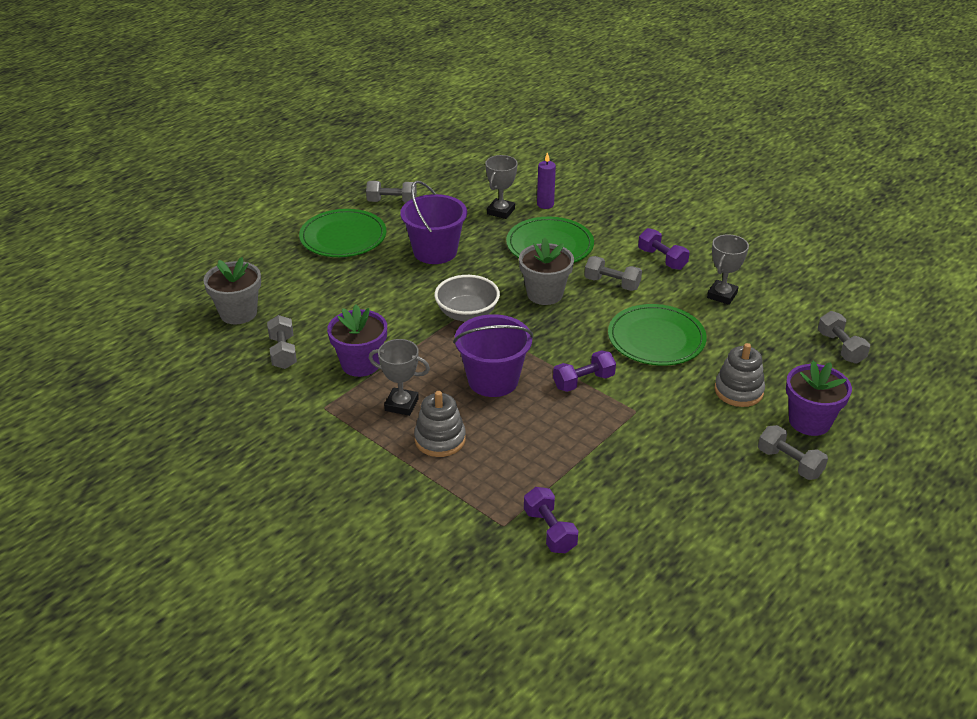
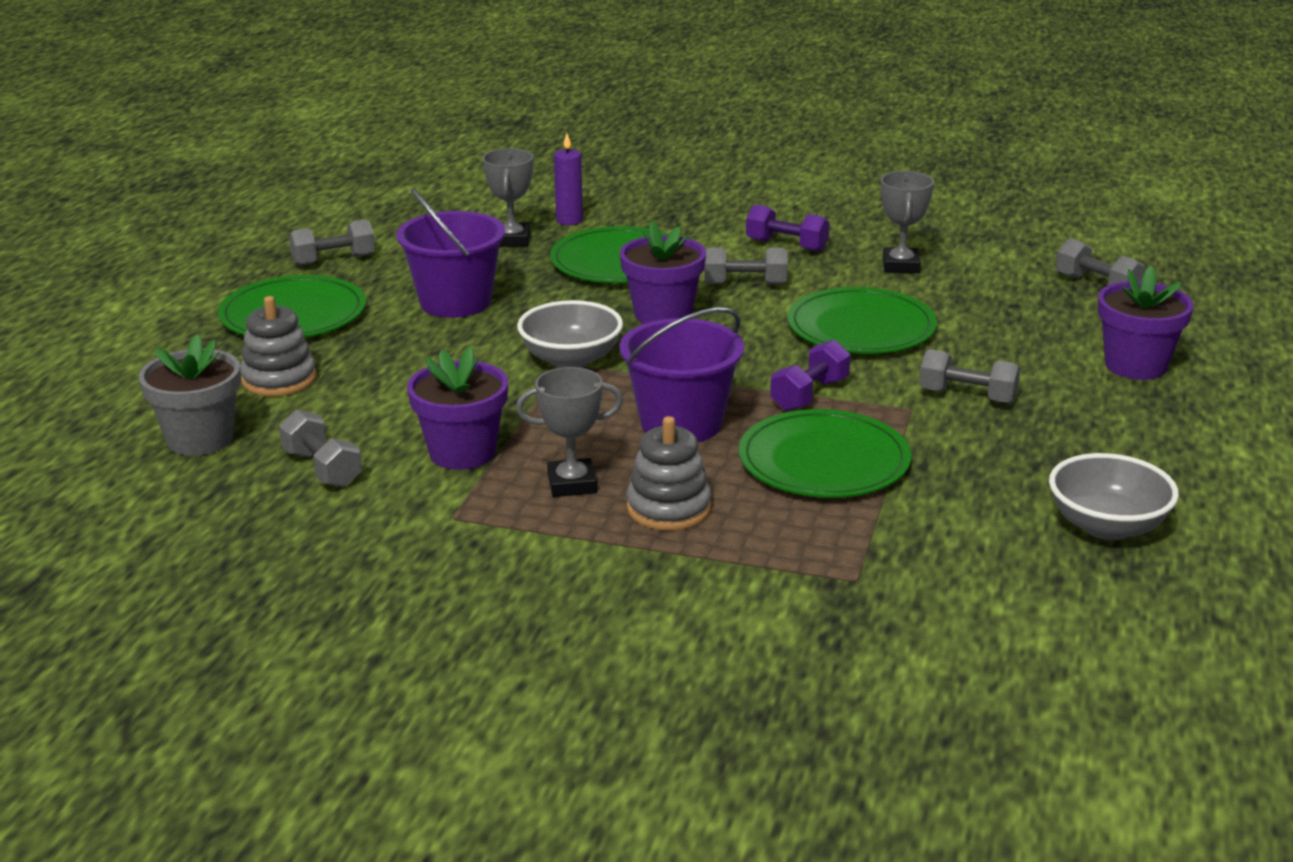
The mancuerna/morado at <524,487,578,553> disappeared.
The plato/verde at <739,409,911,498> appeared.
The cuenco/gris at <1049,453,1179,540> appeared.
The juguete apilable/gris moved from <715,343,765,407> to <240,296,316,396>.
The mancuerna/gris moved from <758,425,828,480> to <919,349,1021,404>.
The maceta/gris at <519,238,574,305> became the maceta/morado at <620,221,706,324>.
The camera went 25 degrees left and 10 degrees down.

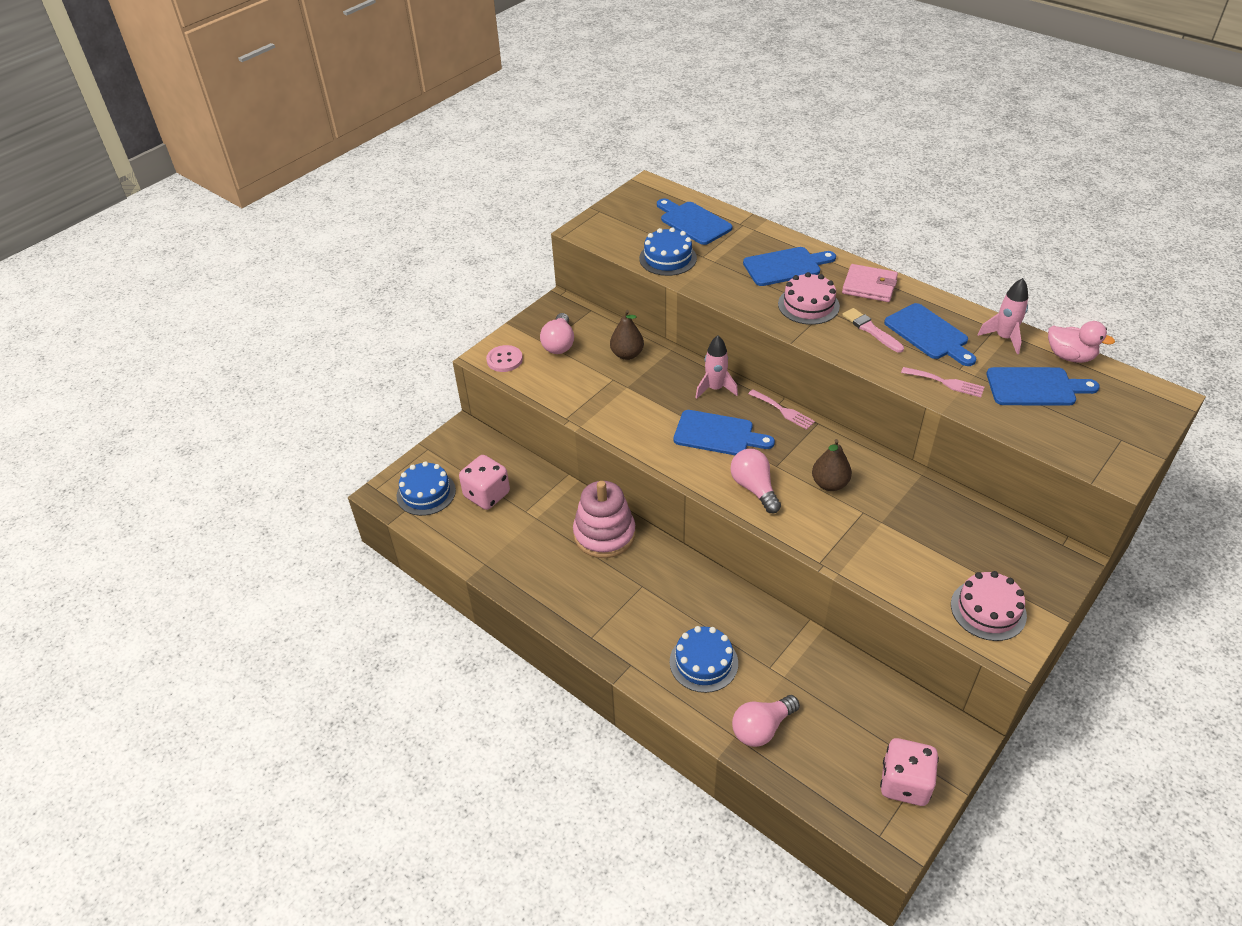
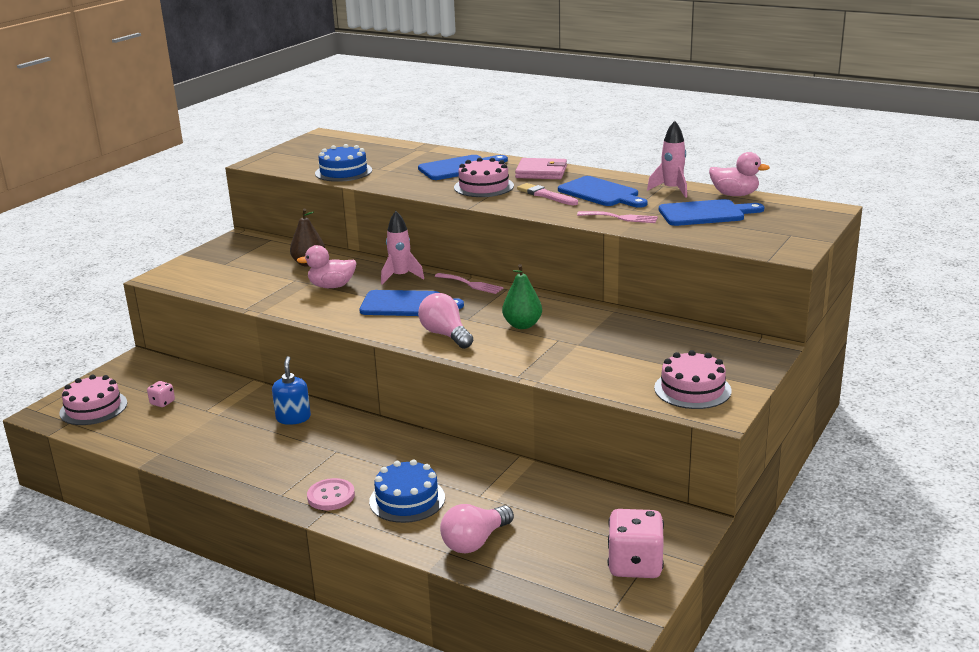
The bombilla/rosa at <540,313,574,354> disappeared.
The tabla de cortar/azul at <657,198,733,245> disappeared.
The pato/rosa at <297,245,357,288> appeared.
The botón/rosa moved from <486,345,523,372> to <307,478,355,510>.
The juguete apilable/rosa at <573,481,636,558> was replaced by the dispensador de jabón/azul at <272,356,311,425>.
The tarta/azul at <397,461,456,516> became the tarta/rosa at <59,375,127,425>.
The pera/marrón at <812,439,852,491> became the pera/verde at <502,264,542,329>.
The dado/rosa at <459,455,510,510> changed to 0.48 times the size.
The camera went 10 degrees left and 20 degrees down.

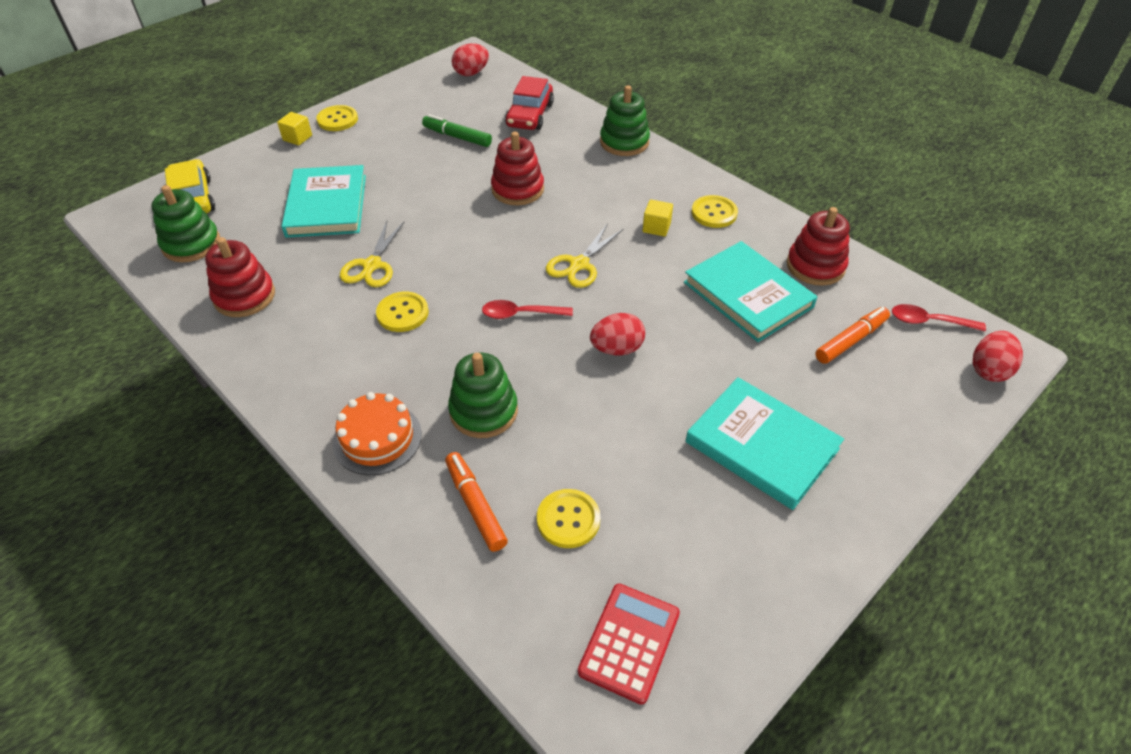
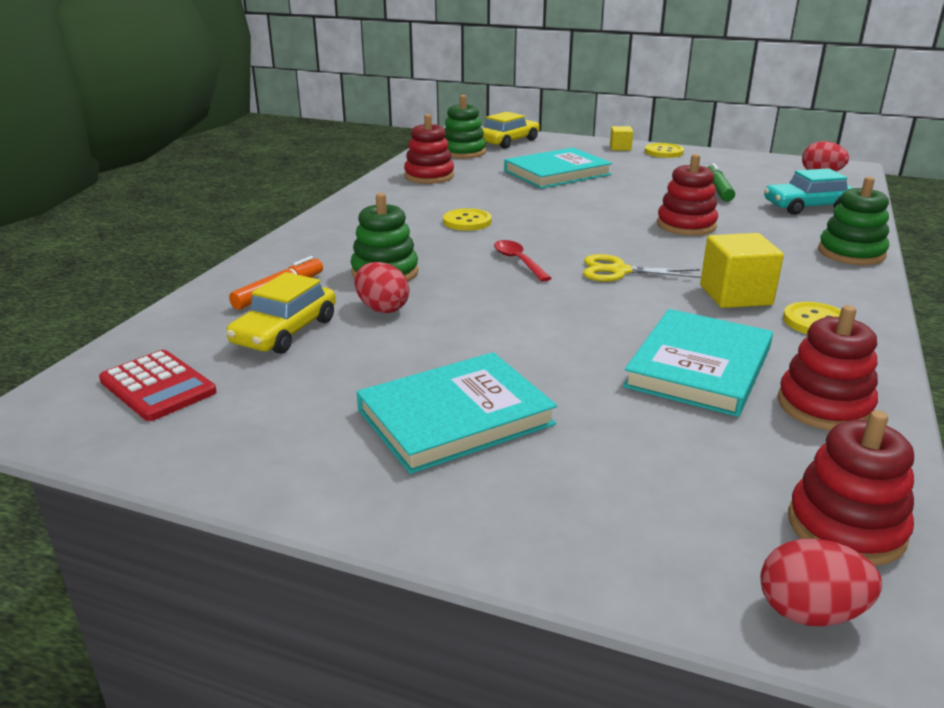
The tarta/naranja at <333,392,422,475> disappeared.
The tijeras/amarillo at <340,221,404,287> disappeared.
The rotulador/naranja at <815,307,890,364> disappeared.
The huevo/rojo moved from <590,313,645,356> to <354,262,409,313>.
The botón/amarillo at <537,489,600,548> was replaced by the coche/amarillo at <226,272,336,354>.
The cuchara/rojo at <892,304,986,332> was replaced by the juguete apilable/rojo at <788,410,914,566>.
The coche/rojo at <505,76,554,130> became the coche/turquesa at <764,168,853,215>.
The calculadora/rojo at <578,584,680,705> turned 45 degrees clockwise.
The libro/turquesa at <685,377,844,510> turned 45 degrees clockwise.
The cubo/amarillo at <643,199,673,237> changed to 1.80 times the size.
The camera went 65 degrees right and 20 degrees down.

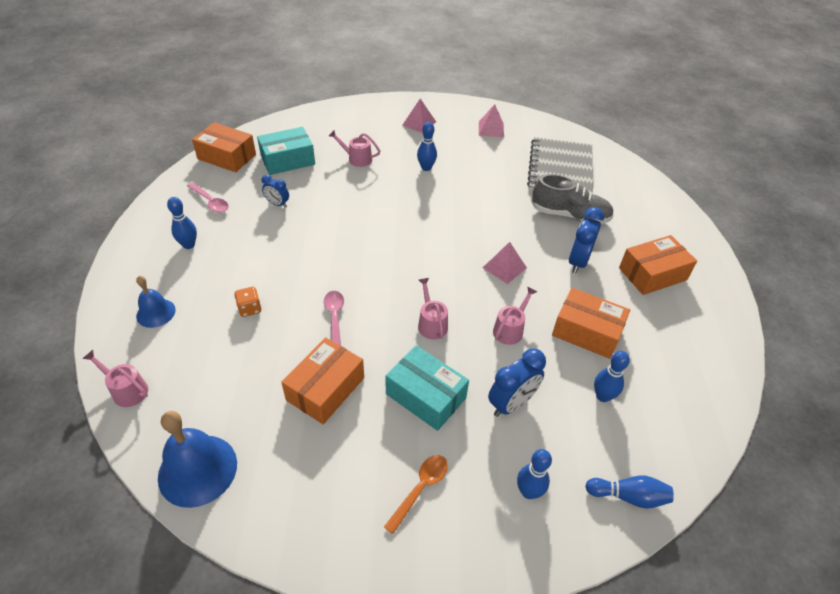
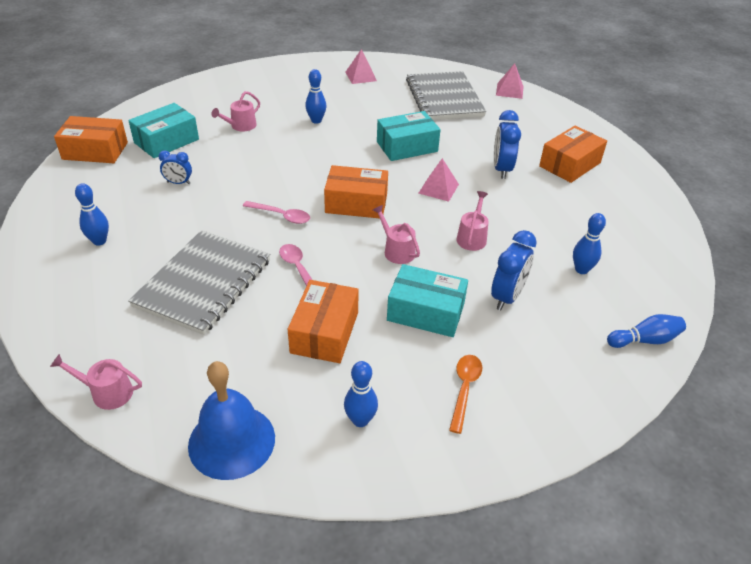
The campana/azul at <136,276,176,328> disappeared.
The zapato/gris at <531,174,614,224> disappeared.
The caja/turquesa at <377,111,441,161> appeared.
The cuchara/rosa moved from <187,182,229,213> to <243,201,310,224>.
The pirámide/rosa moved from <402,99,436,133> to <496,63,524,99>.
The bolo/azul moved from <517,449,552,499> to <344,361,378,427>.
The caja/naranja moved from <552,288,630,359> to <324,165,388,218>.
The dado/naranja at <234,287,261,317> was replaced by the cuaderno/gris at <128,230,270,335>.
The regadera/rosa at <329,130,380,167> turned 45 degrees counterclockwise.
The camera went 20 degrees left and 5 degrees down.

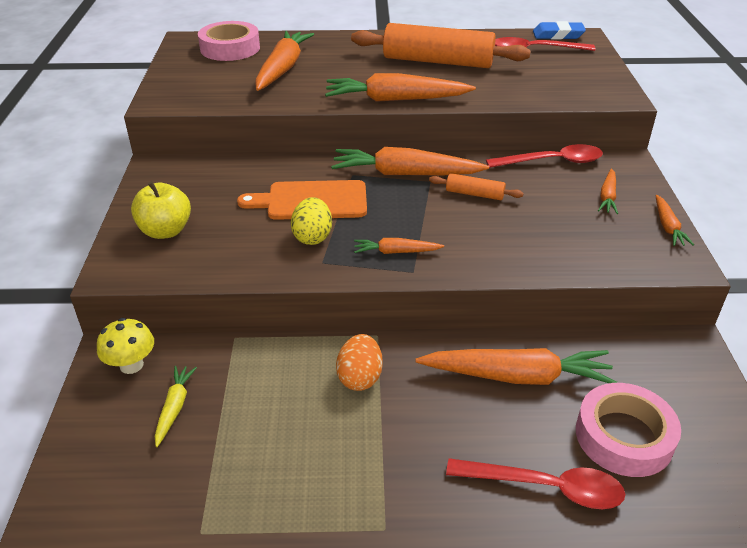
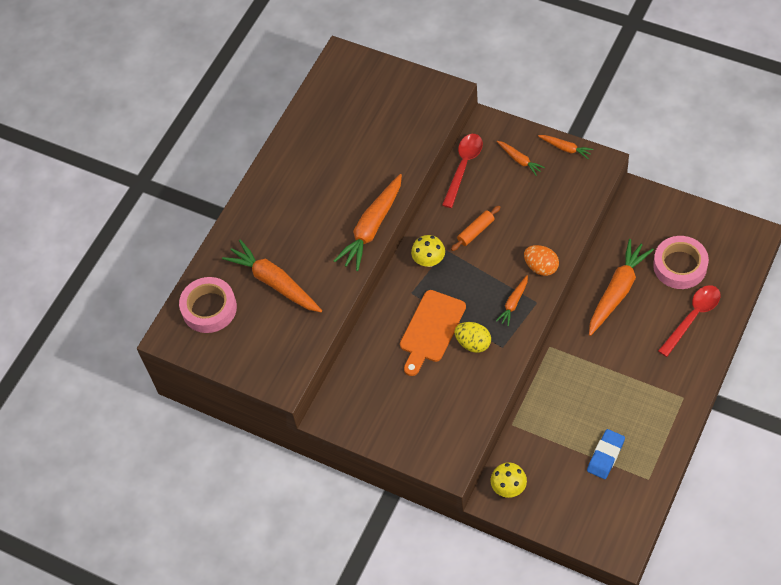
The manzana/amarillo at <131,181,191,239> disappeared.
The zanahoria/amarillo at <155,366,197,447> disappeared.
The rodillo/naranja at <351,23,531,68> disappeared.
The cuchara/rojo at <495,37,596,51> disappeared.
The huevo/naranja moved from <336,334,383,391> to <524,245,559,276>.
The goma de borrar/azul moved from <533,21,586,39> to <587,429,625,479>.
The zanahoria/naranja at <331,147,489,176> was replaced by the seta/amarillo at <411,235,445,267>.
The camera went 55 degrees left and 20 degrees up.

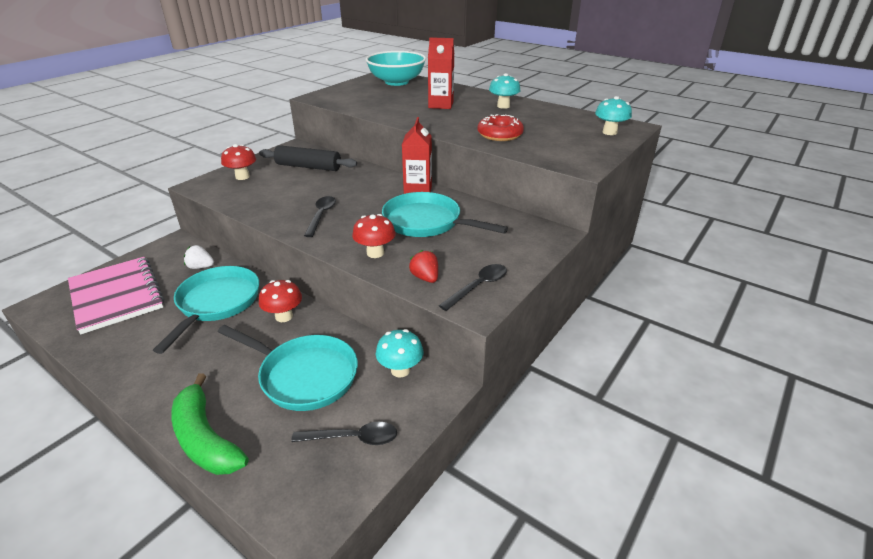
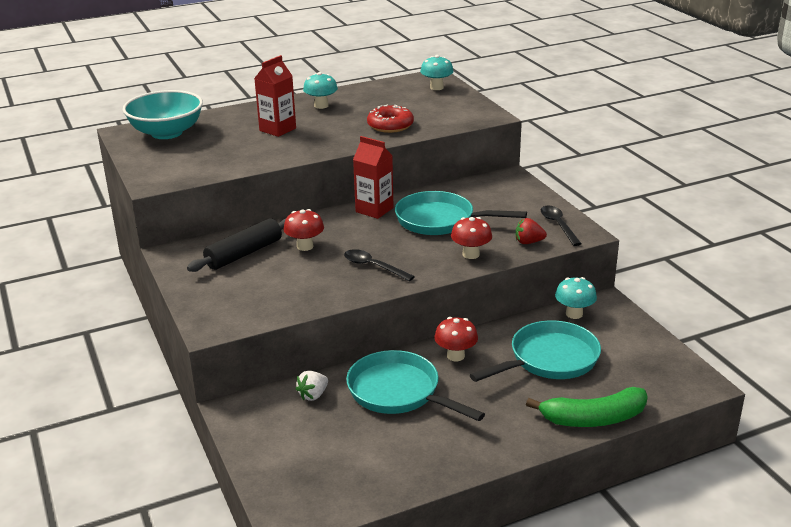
The cuaderno/rosa at <68,257,164,334> disappeared.
The cuchara/negro at <291,422,397,445> disappeared.
The seta/rojo moved from <221,144,256,180> to <284,209,324,251>.
The sartén/turquesa at <382,192,508,237> turned 45 degrees clockwise.
The camera went 60 degrees left and 5 degrees down.

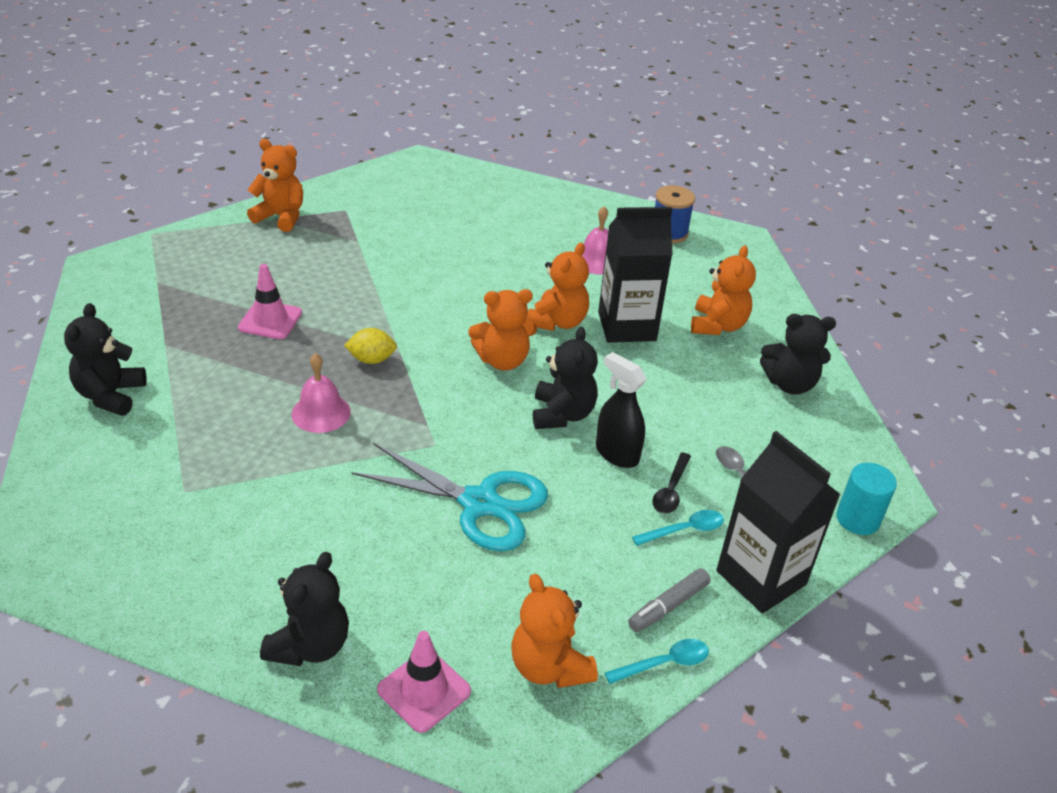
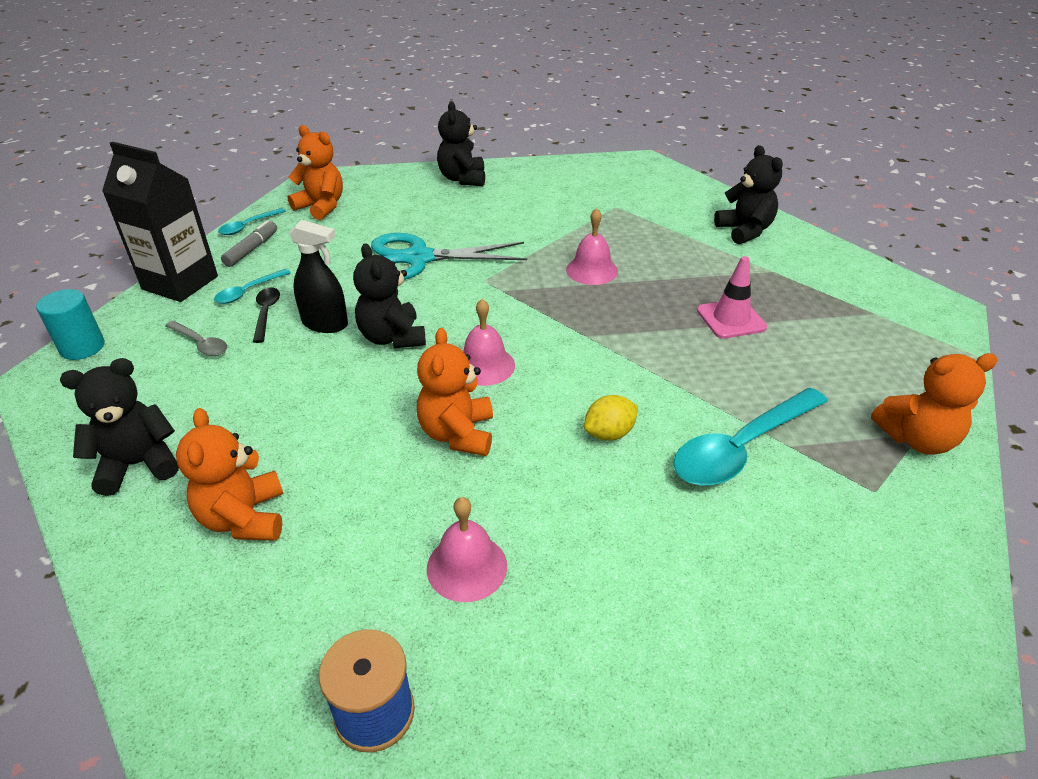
The cono de tráfico/rosa at <377,631,471,733> disappeared.
The cartón de leche/negro at <598,207,673,343> disappeared.
The cuchara/turquesa at <673,388,828,486> appeared.
The limón/amarillo moved from <344,328,397,364> to <584,395,638,441>.
The osito/naranja at <468,289,537,371> was replaced by the campana/rosa at <463,299,515,386>.
The camera went 155 degrees right and 0 degrees up.

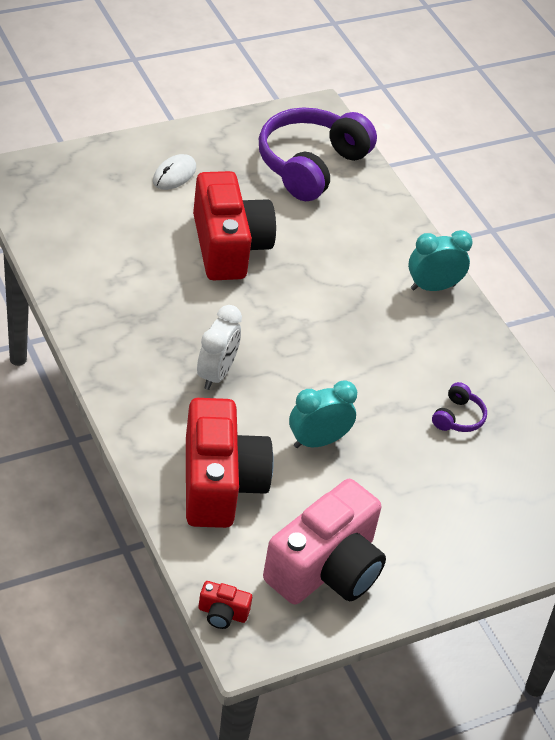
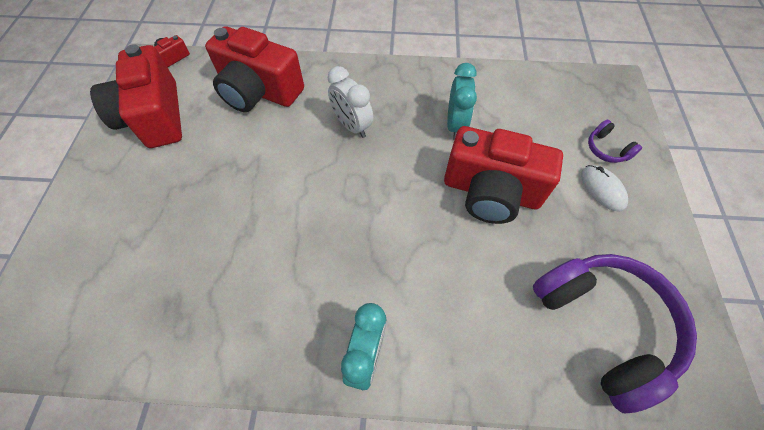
The despertador/turquesa moved from <289,380,357,448> to <447,63,477,140>.
The auriculares/morado moved from <432,382,487,432> to <588,120,642,163>.
The cámara/rosa at <263,479,386,604> became the cámara/rojo at <90,44,182,148>.
The camera went 125 degrees right and 15 degrees up.

